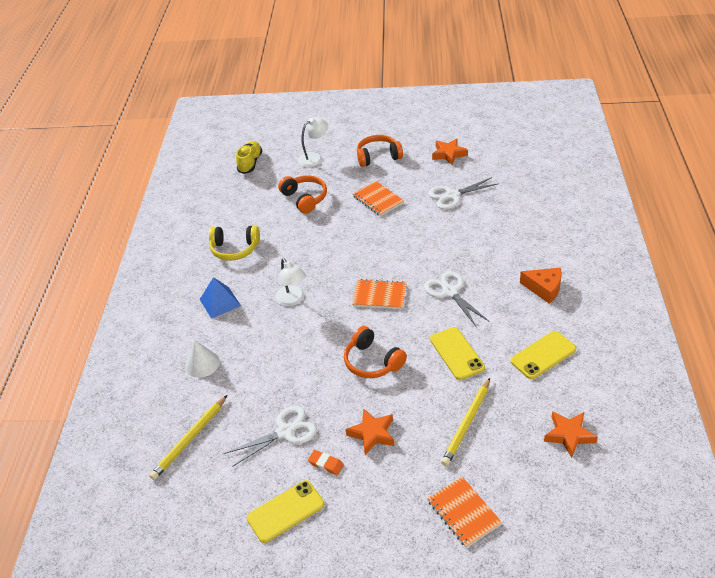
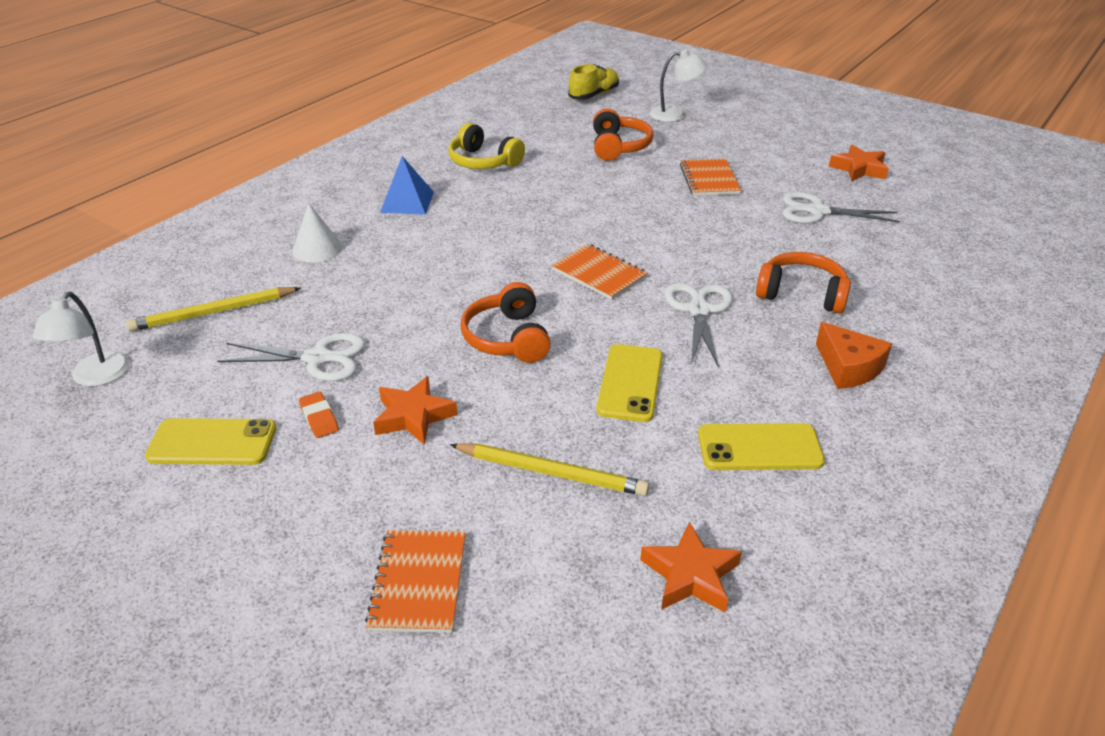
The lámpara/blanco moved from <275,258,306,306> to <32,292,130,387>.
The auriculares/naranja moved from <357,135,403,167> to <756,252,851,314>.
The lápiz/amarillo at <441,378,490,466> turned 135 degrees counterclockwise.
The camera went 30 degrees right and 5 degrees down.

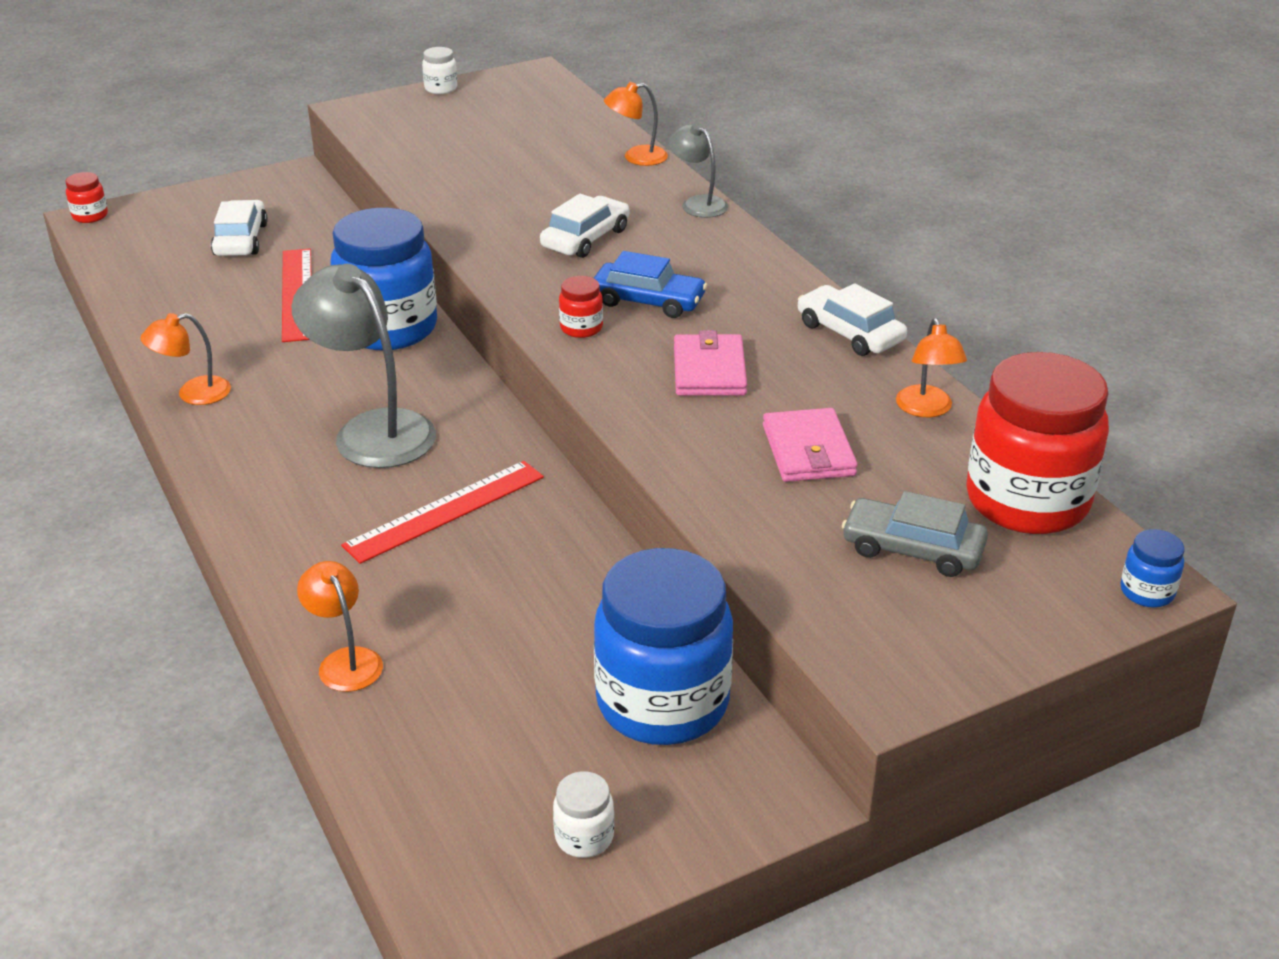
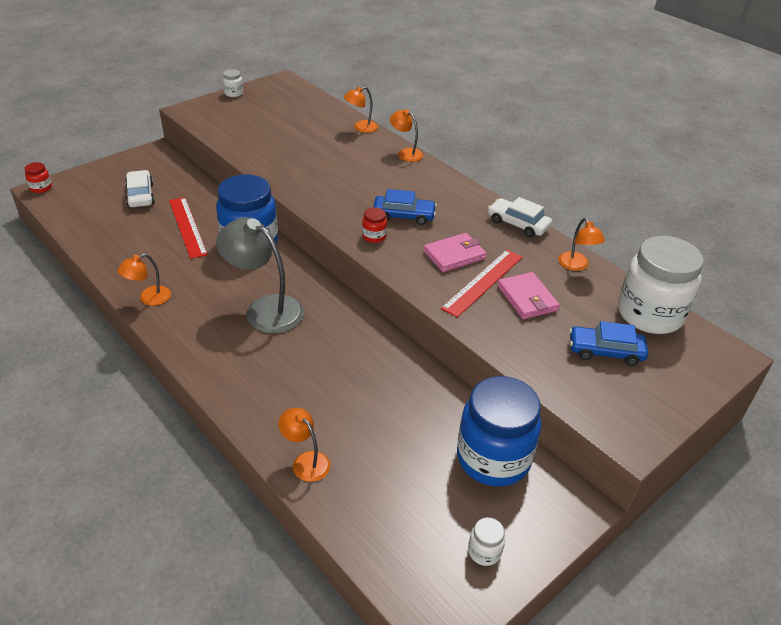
The coche/blanco at <540,194,629,258> disappeared.
The tarro/azul at <1120,529,1184,608> disappeared.
The regla/rojo moved from <341,461,544,564> to <441,250,522,317>.
The lámpara/gris at <669,123,728,218> became the lámpara/naranja at <390,109,423,162>.
The coche/gris at <842,491,988,577> became the coche/azul at <569,321,648,366>.
The tarro/rojo at <966,352,1109,534> became the tarro/blanco at <618,236,704,334>.
The cartera/rosa at <674,330,747,396> turned 75 degrees clockwise.
The camera went 15 degrees left and 5 degrees up.

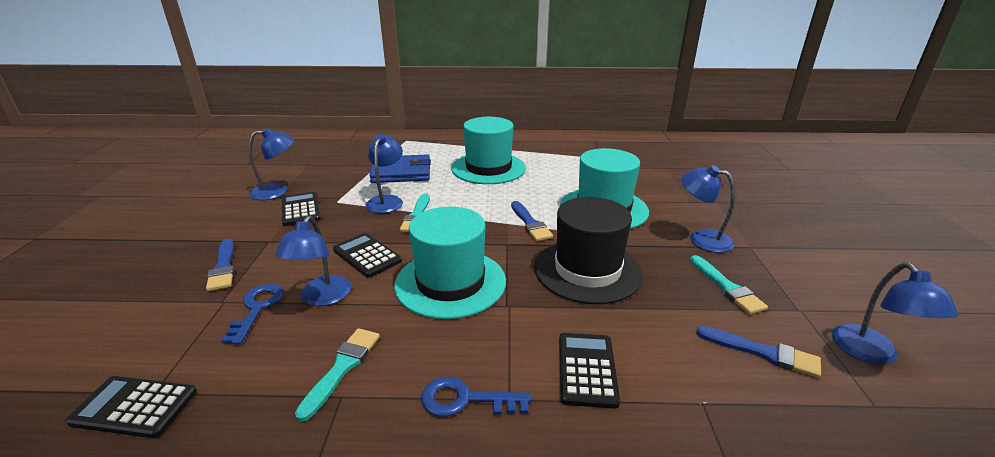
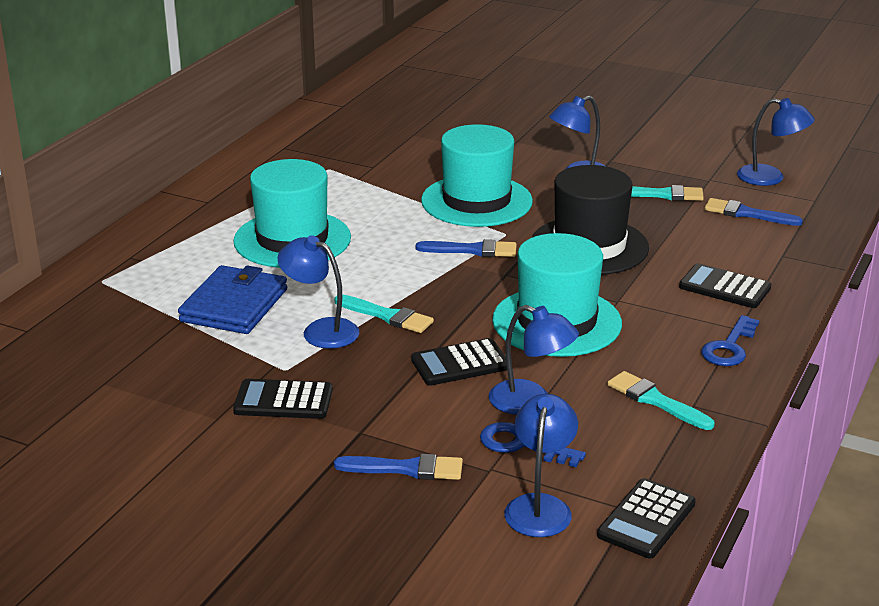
The lámpara/azul moved from <249,128,294,200> to <504,394,578,537>.
The pincel/azul at <696,326,821,378> turned 120 degrees counterclockwise.
The camera went 65 degrees left and 0 degrees up.

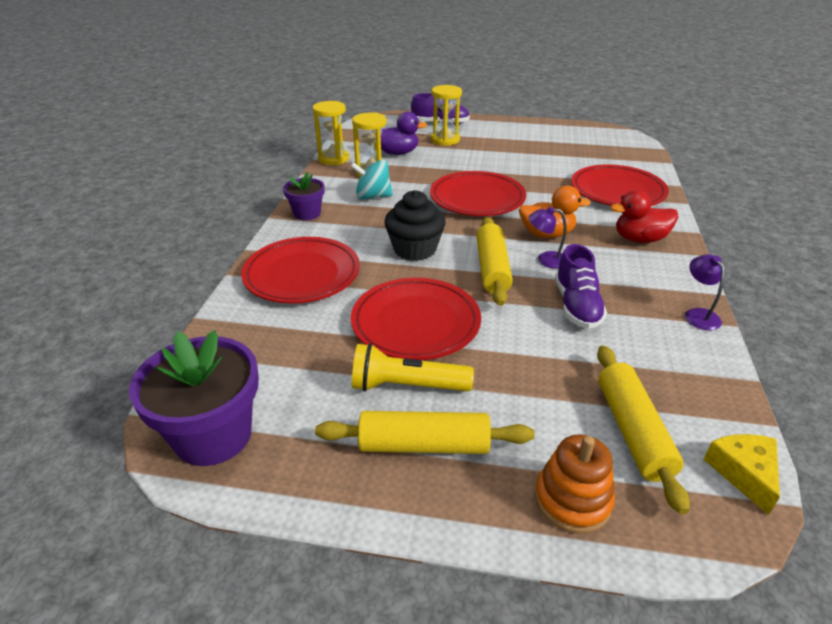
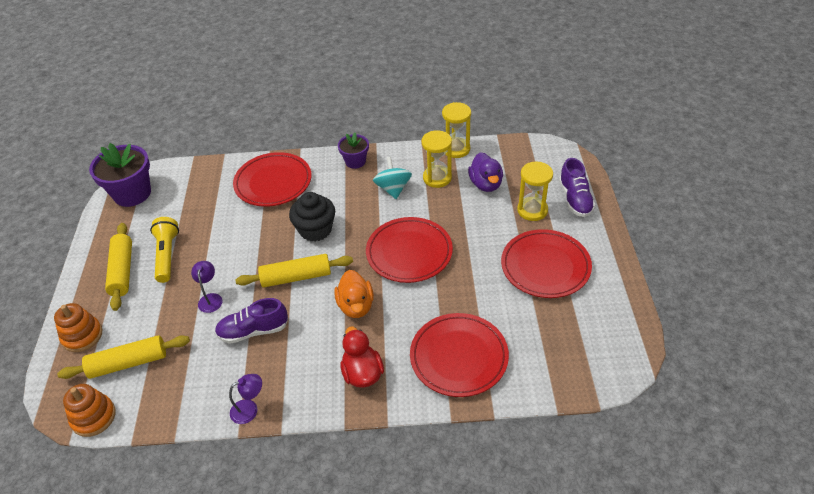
The plato/rojo moved from <351,278,481,360> to <501,229,592,298>.
The lámpara/morado moved from <528,207,567,269> to <191,261,223,313>.
The queso/amarillo at <703,434,780,515> was replaced by the juguete apilable/naranja at <63,384,116,437>.
The camera went 80 degrees right and 10 degrees up.

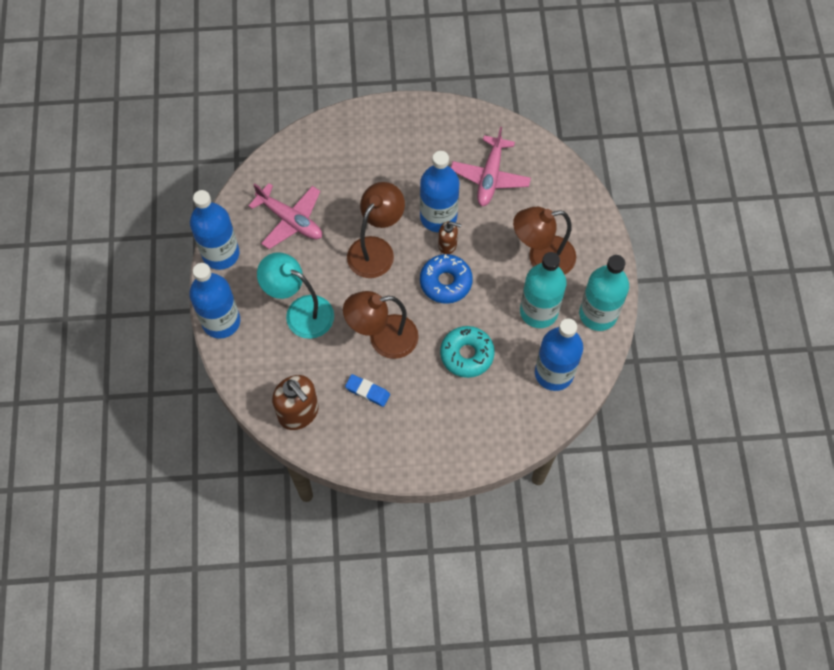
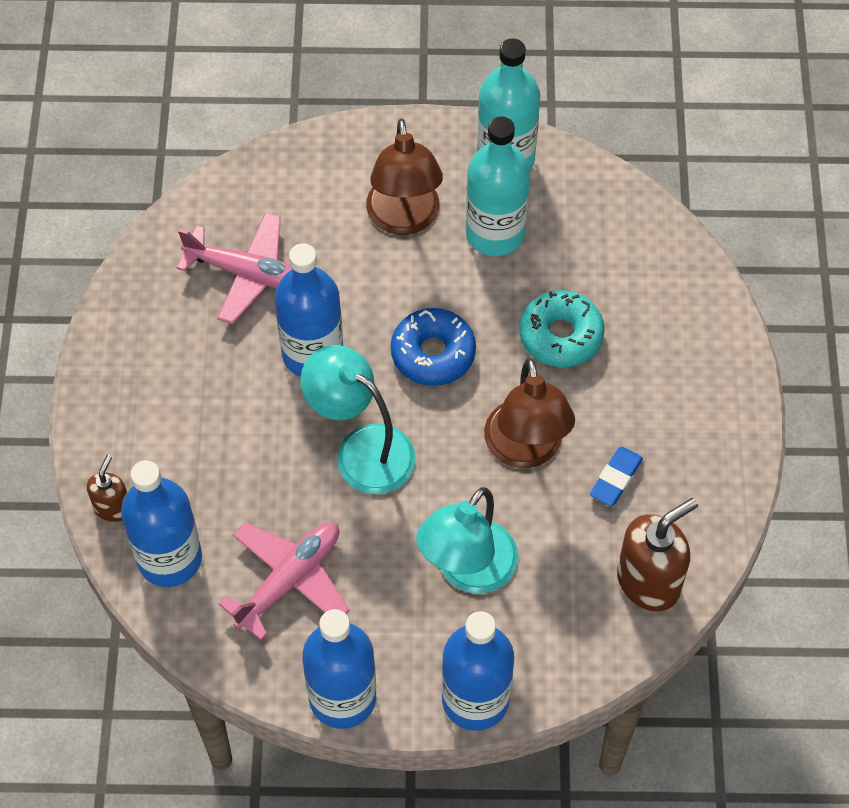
The dispensador de jabón/marrón moved from <438,221,462,254> to <87,455,127,522>.
The botella/azul moved from <535,318,583,391> to <121,460,202,587>.
The lámpara/marrón at <347,182,405,278> became the lámpara/turquesa at <300,345,416,494>.
The camera went 85 degrees left and 5 degrees down.

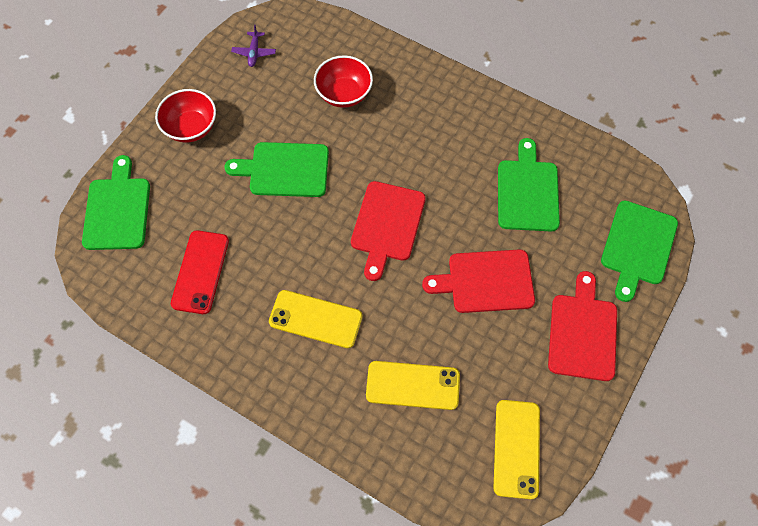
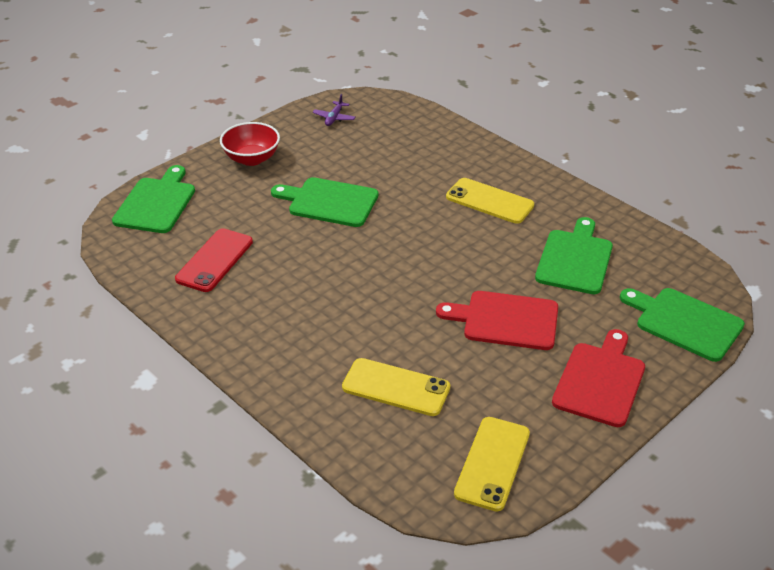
The cuenco/rojo at <314,55,373,108> disappeared.
The tabla de cortar/rojo at <351,181,426,281> disappeared.
The móvil/amarillo moved from <269,290,362,348> to <446,178,534,224>.
The tabla de cortar/verde at <601,200,678,302> turned 90 degrees clockwise.
The camera went 15 degrees right and 25 degrees down.

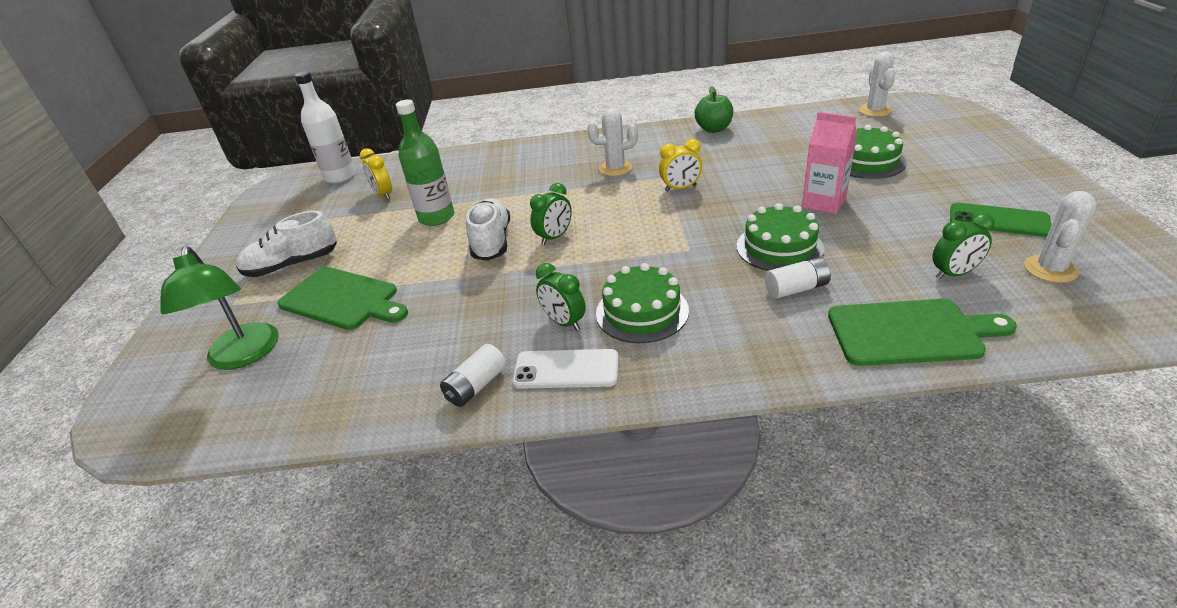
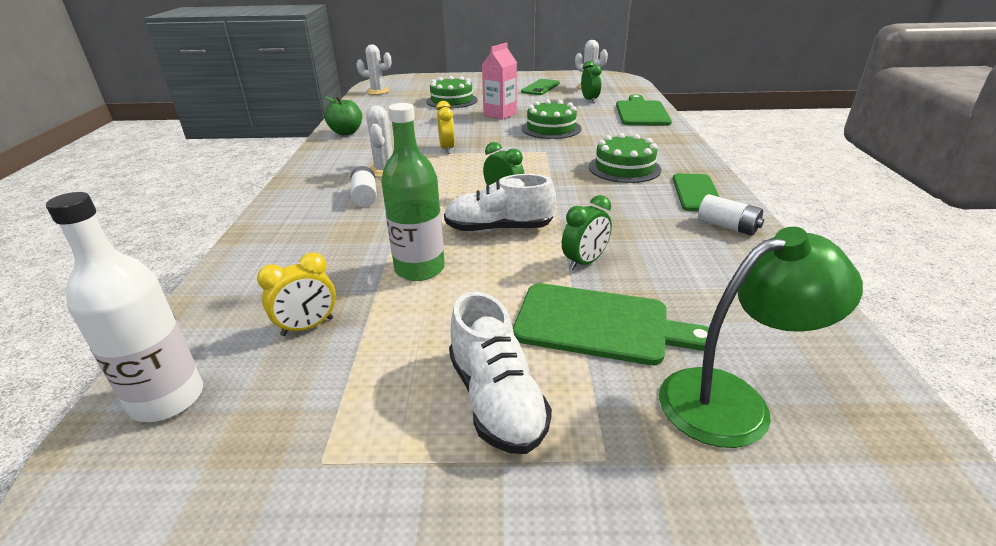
The despertador/verde moved from <536,263,586,331> to <562,195,612,270>.
The pila/blanco moved from <765,257,831,299> to <351,166,377,207>.
The móvil/blanco at <512,349,619,389> became the móvil/verde at <673,173,719,211>.
The tabla de cortar/verde at <278,267,408,330> turned 75 degrees clockwise.
The camera went 90 degrees left and 5 degrees down.

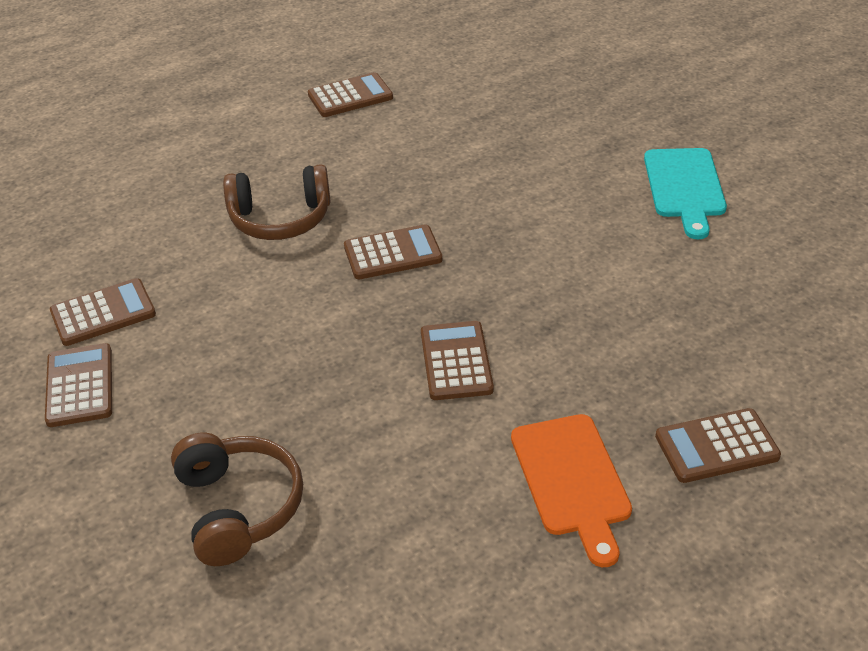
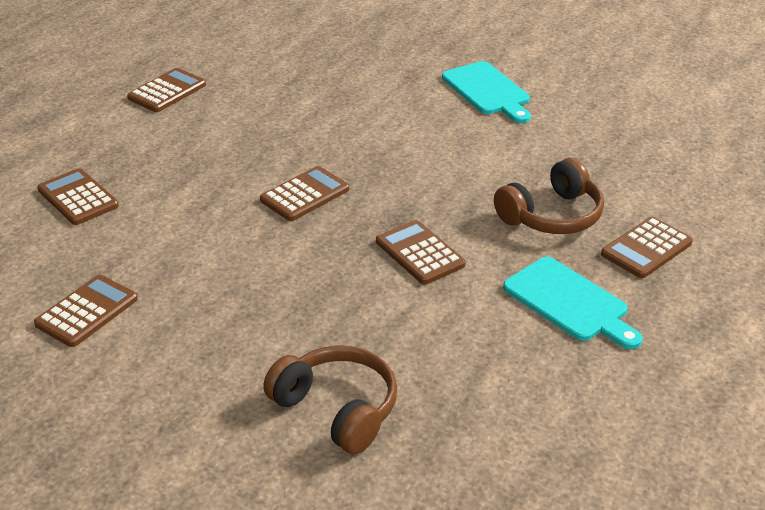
The calculadora/marrón moved from <45,343,112,427> to <37,168,119,225>.
The auriculares/marrón moved from <223,164,331,240> to <494,158,604,234>.
The tabla de cortar/naranja at <511,414,632,567> became the tabla de cortar/turquesa at <503,257,643,349>.
The camera went 30 degrees left and 5 degrees down.

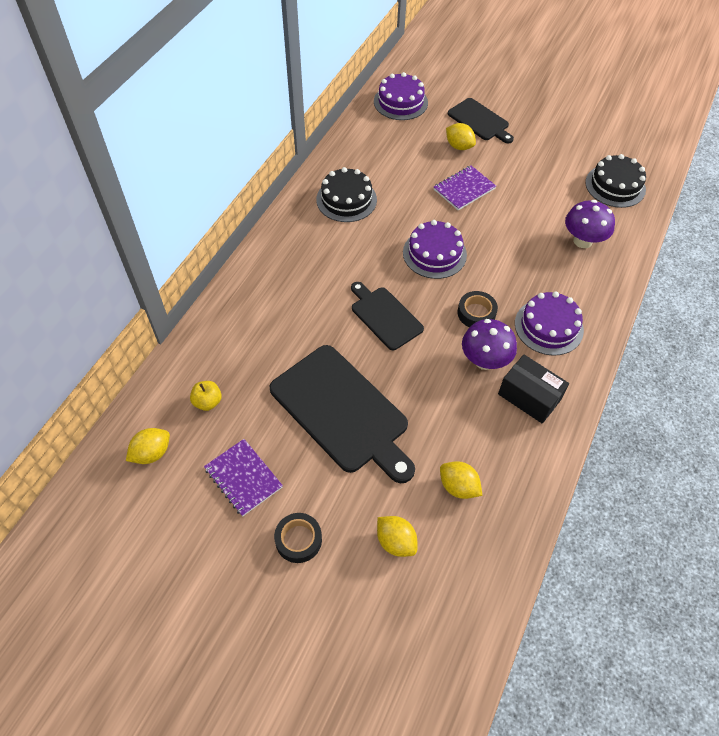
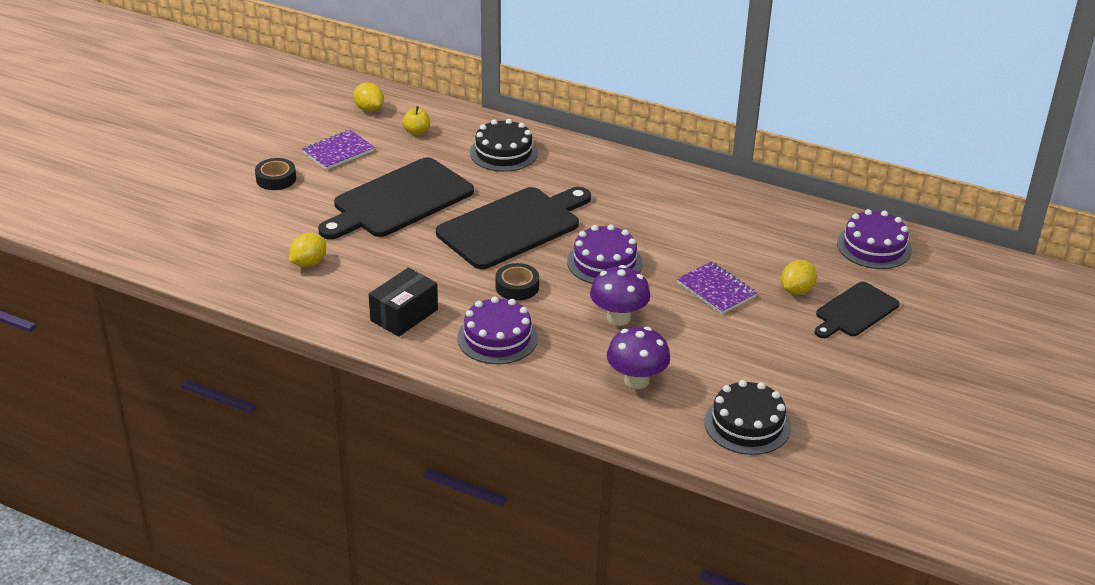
The limón/amarillo at <377,516,417,557> disappeared.
The tarta/negro moved from <316,167,377,222> to <470,119,538,172>.
The seta/morado moved from <462,319,517,370> to <590,265,650,326>.
The tabla de cortar/negro at <351,282,424,350> changed to 1.75 times the size.
The camera went 90 degrees right and 20 degrees down.

